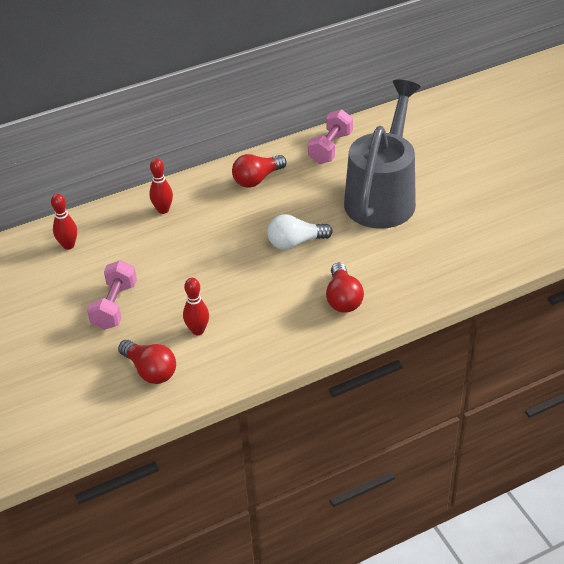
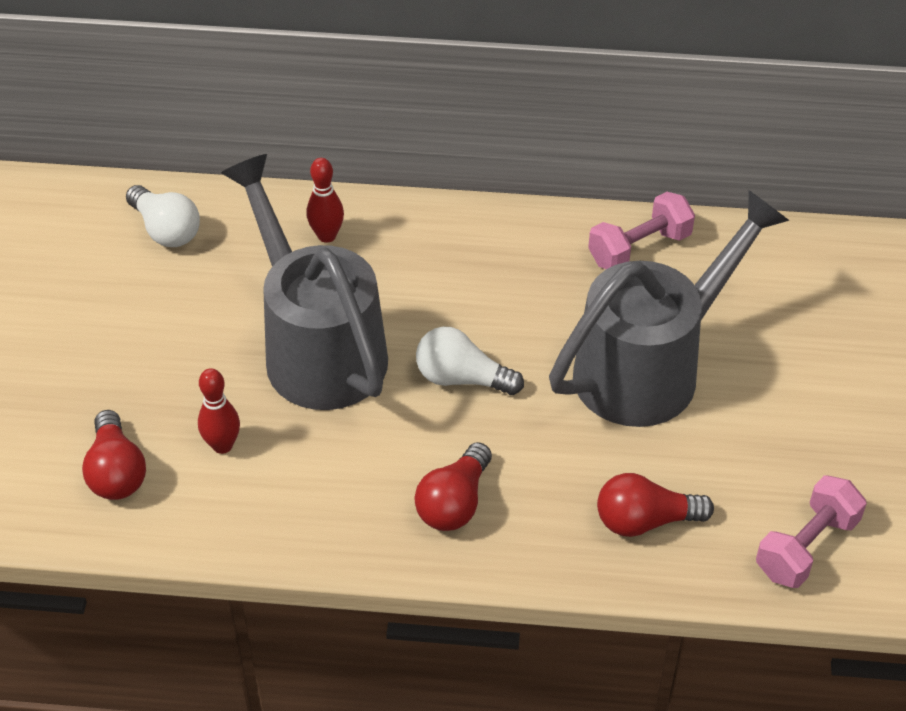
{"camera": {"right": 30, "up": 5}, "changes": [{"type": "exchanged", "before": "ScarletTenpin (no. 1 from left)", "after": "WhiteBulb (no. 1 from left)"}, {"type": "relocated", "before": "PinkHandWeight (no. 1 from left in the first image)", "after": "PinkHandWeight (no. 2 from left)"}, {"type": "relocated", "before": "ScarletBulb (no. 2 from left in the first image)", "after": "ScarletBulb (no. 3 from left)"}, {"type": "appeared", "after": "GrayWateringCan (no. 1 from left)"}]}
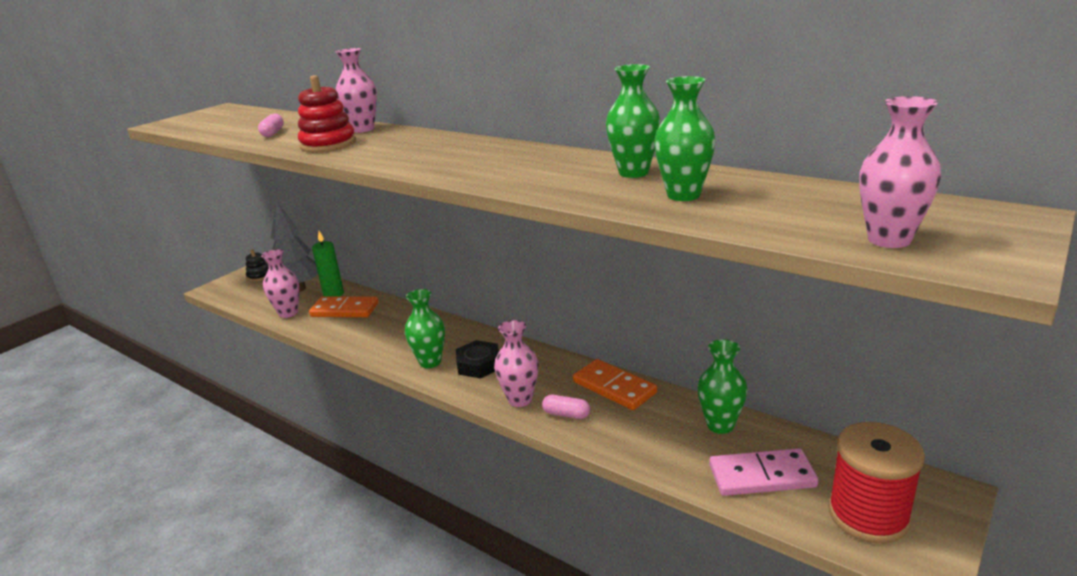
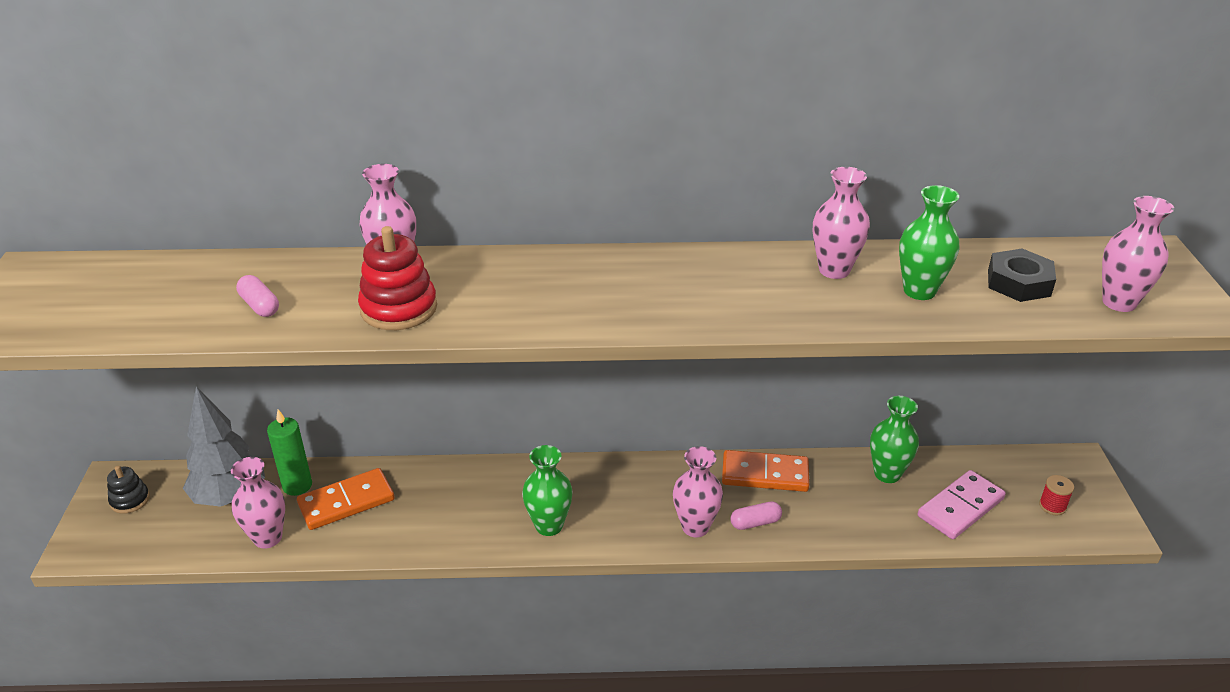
{"camera": {"right": -40, "up": 10}, "changes": [{"type": "relocated", "before": "EbonyHexNut"}, {"type": "colour", "before": "EmeraldTallVase (no. 2 from left)", "after": "PinkTallVase (no. 4 from left)"}, {"type": "size", "before": "ScarletReelOfThread", "scale": 0.41}]}
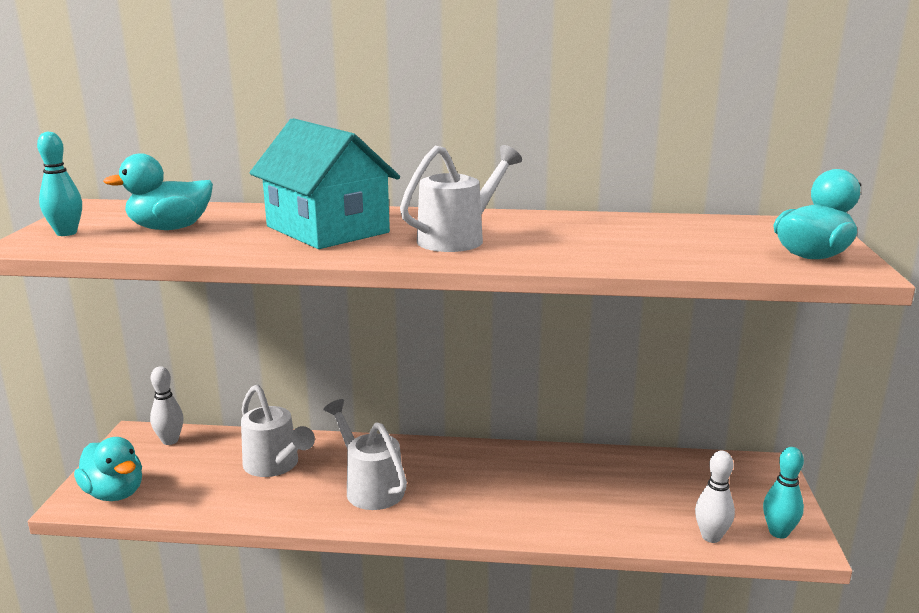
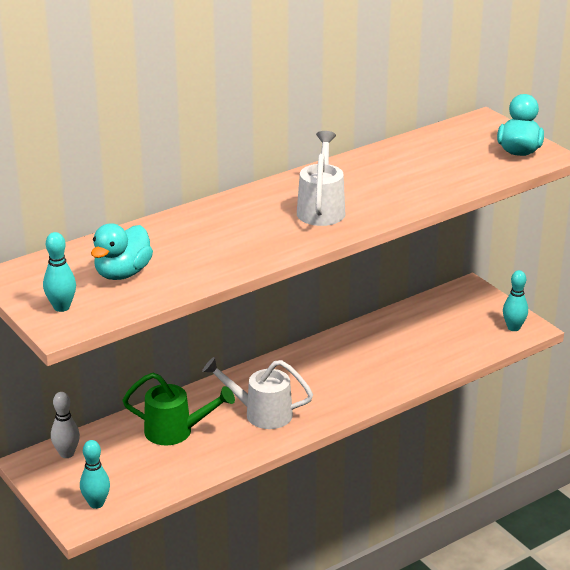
{"camera": {"right": -40, "up": 10}, "changes": [{"type": "exchanged", "before": "AquaDuck (no. 1 from left)", "after": "AquaTenpin (no. 2 from left)"}, {"type": "colour", "before": "WhiteWateringCan (no. 1 from left)", "after": "EmeraldWateringCan"}, {"type": "missing", "before": "AquaHouse"}, {"type": "missing", "before": "WhiteTenpin (no. 2 from left)"}]}
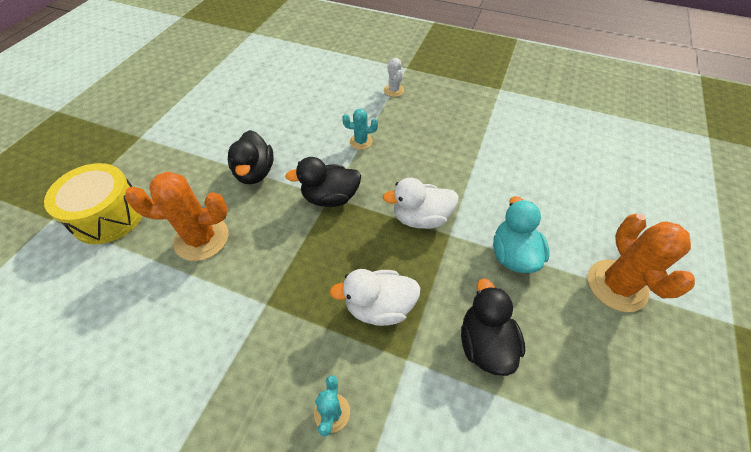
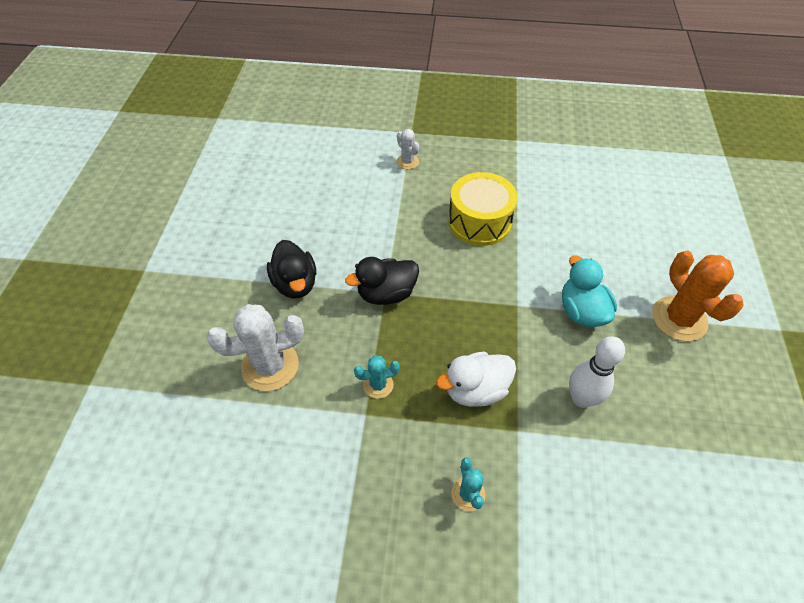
{"camera": {"right": -15, "up": 0}, "changes": [{"type": "relocated", "before": "YellowDrum"}, {"type": "colour", "before": "OrangeColouredSaguaroCactus (no. 1 from left)", "after": "WhiteSaguaroCactus (no. 1 from left)"}, {"type": "relocated", "before": "AquaSaguaroCactus (no. 2 from left in the first image)", "after": "AquaSaguaroCactus (no. 1 from left)"}, {"type": "missing", "before": "WhiteDuck (no. 2 from left)"}, {"type": "exchanged", "before": "EbonyDuck (no. 3 from left)", "after": "WhiteTenpin"}]}
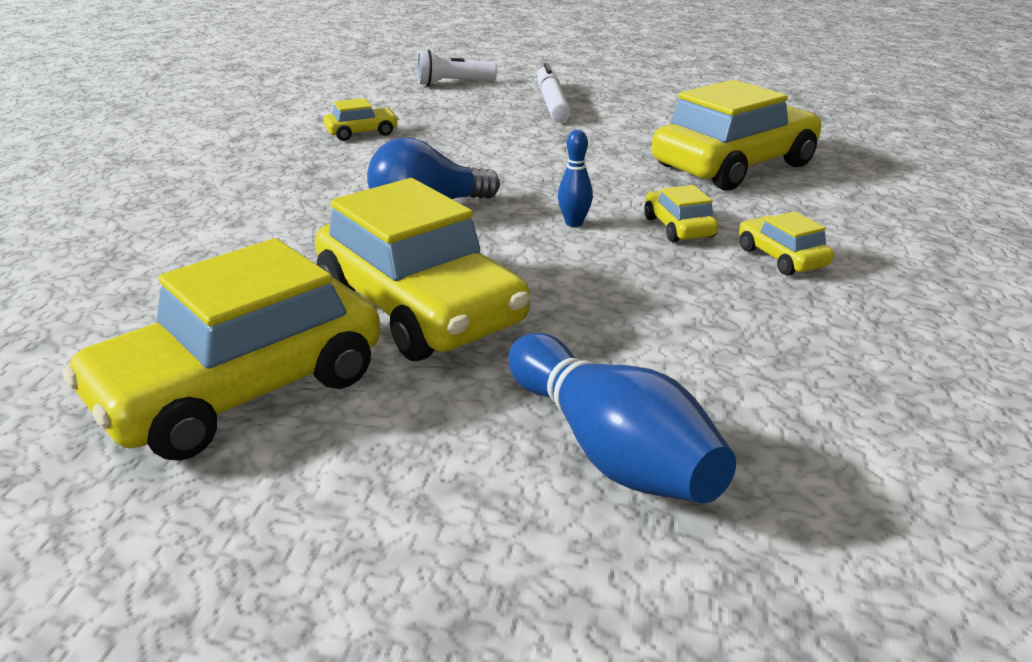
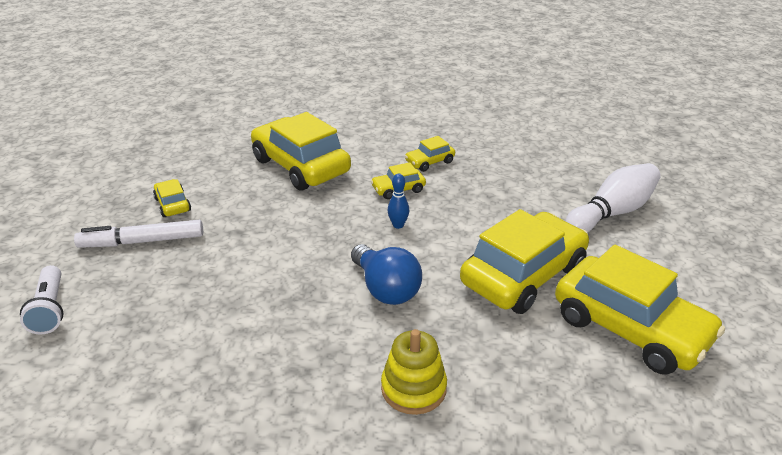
{"camera": {"right": -95, "up": 5}, "changes": [{"type": "relocated", "before": "YellowAutomobile (no. 2 from left in the first image)", "after": "YellowAutomobile (no. 1 from left)"}, {"type": "colour", "before": "RoyalBlueTenpin (no. 2 from left)", "after": "WhiteTenpin"}, {"type": "appeared", "after": "YellowStackingToy"}]}
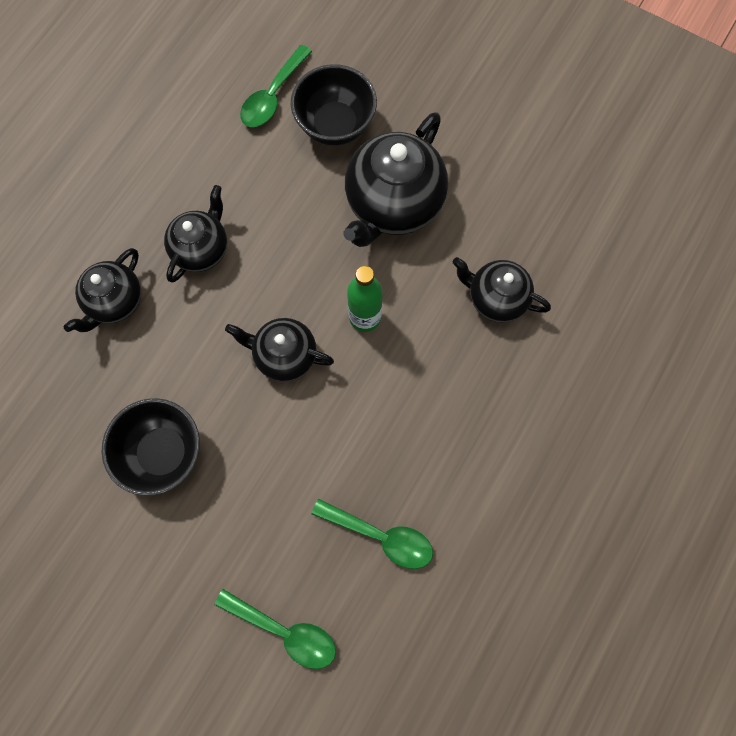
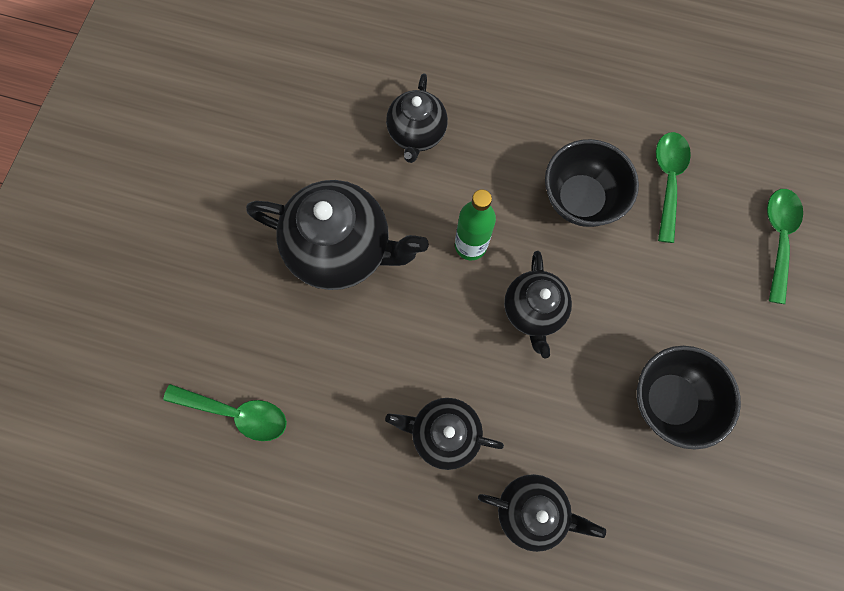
{"camera": {"right": -105, "up": 0}, "changes": [{"type": "relocated", "before": "EbonyServingBowl (no. 2 from left in the first image)", "after": "EbonyServingBowl (no. 1 from left)"}]}
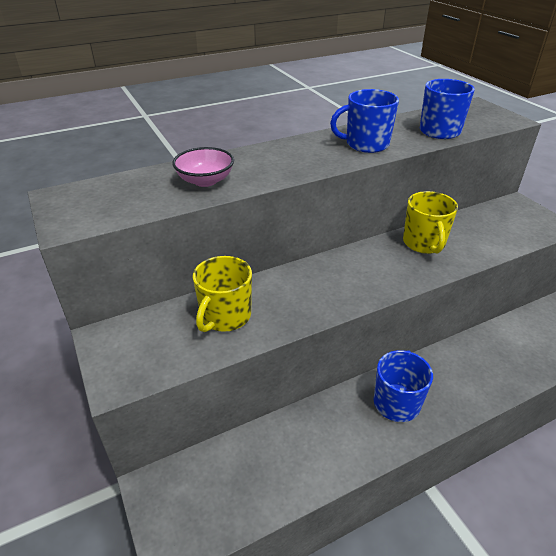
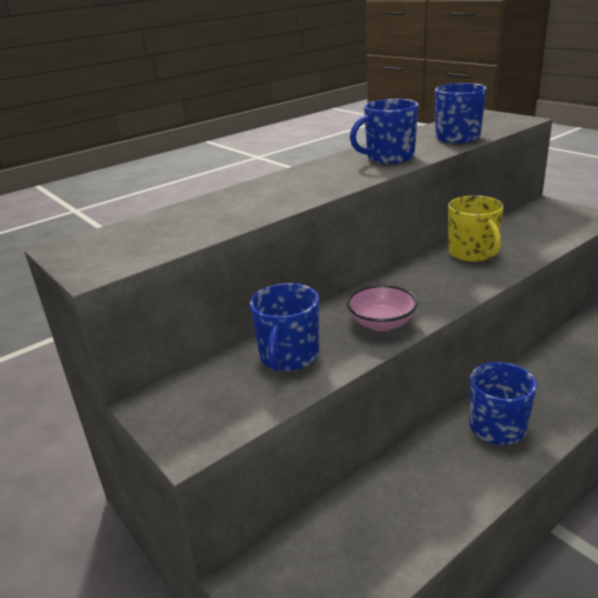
{"camera": {"right": -10, "up": -10}, "changes": [{"type": "relocated", "before": "PinkServingBowl"}, {"type": "colour", "before": "YellowMug (no. 1 from left)", "after": "RoyalBlueMug (no. 1 from left)"}]}
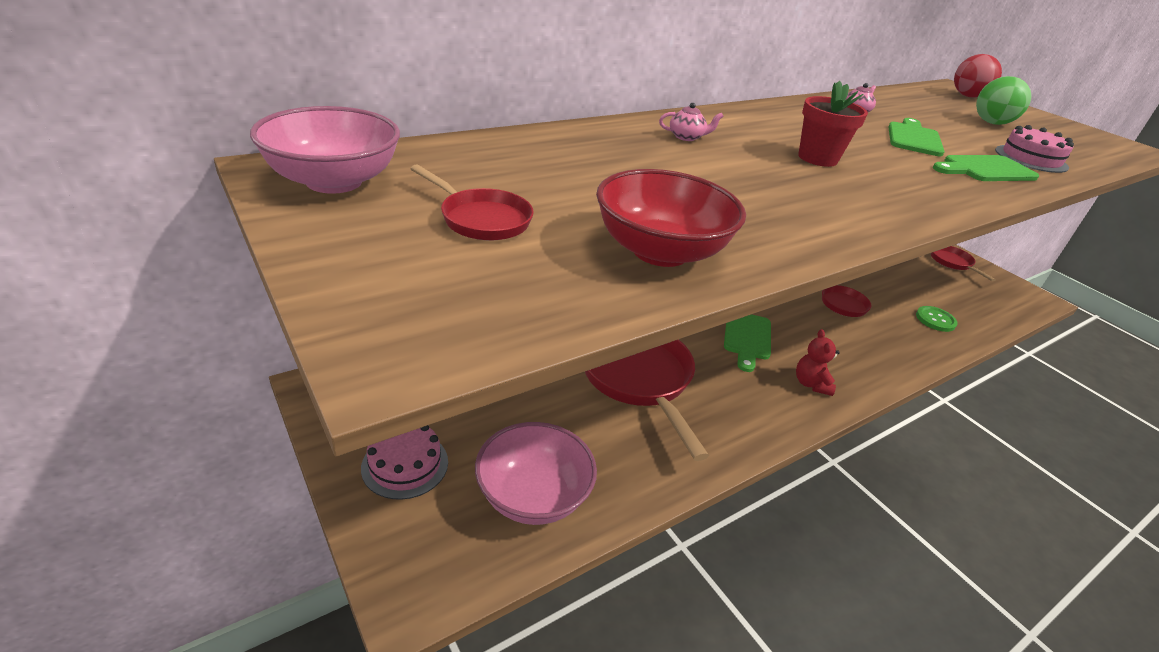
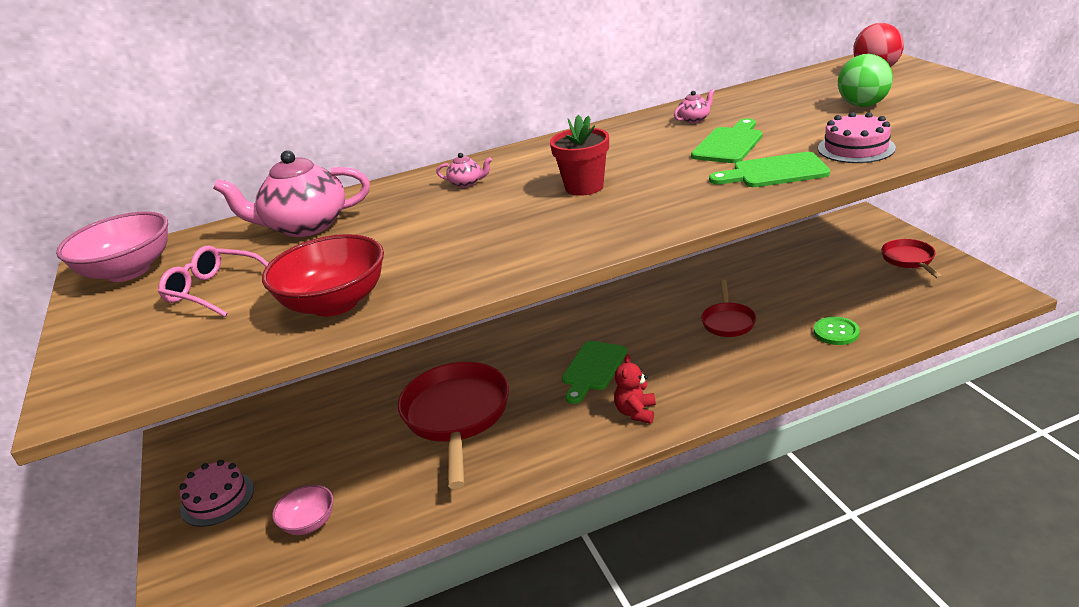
{"camera": {"right": 20, "up": -5}, "changes": [{"type": "exchanged", "before": "ScarletPan (no. 1 from left)", "after": "PinkEyeglasses"}, {"type": "size", "before": "PinkServingBowl (no. 2 from left)", "scale": 0.58}, {"type": "appeared", "after": "PinkTeapot (no. 1 from left)"}]}
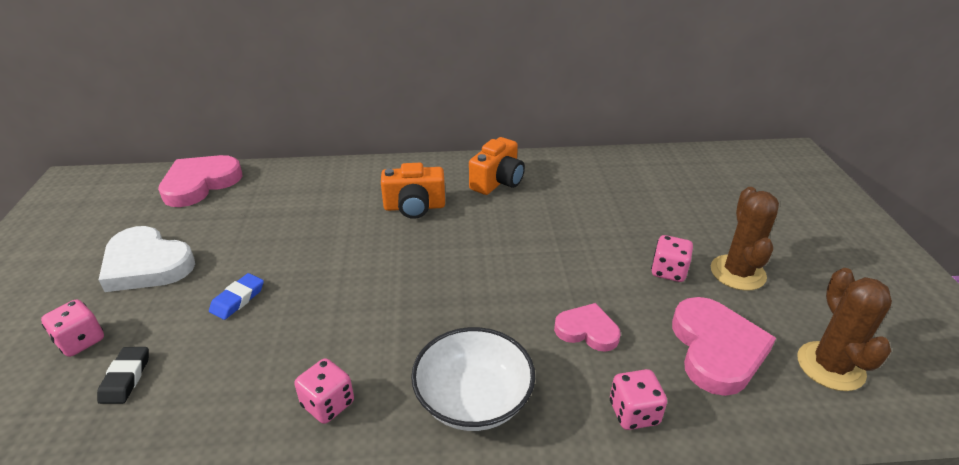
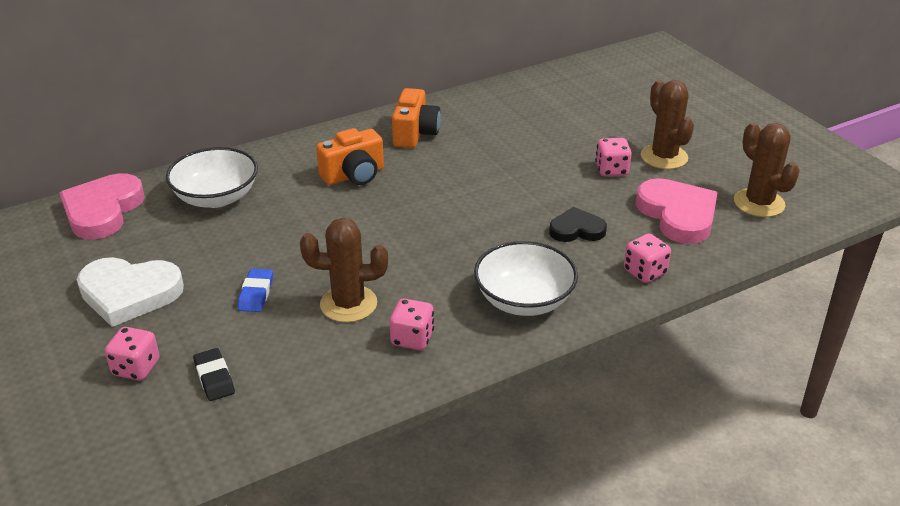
{"camera": {"right": -25, "up": 0}, "changes": [{"type": "colour", "before": "PinkLoveHeart (no. 2 from left)", "after": "EbonyLoveHeart"}, {"type": "appeared", "after": "WhiteServingBowl (no. 1 from left)"}, {"type": "appeared", "after": "DarkBrownSaguaroCactus (no. 1 from left)"}]}
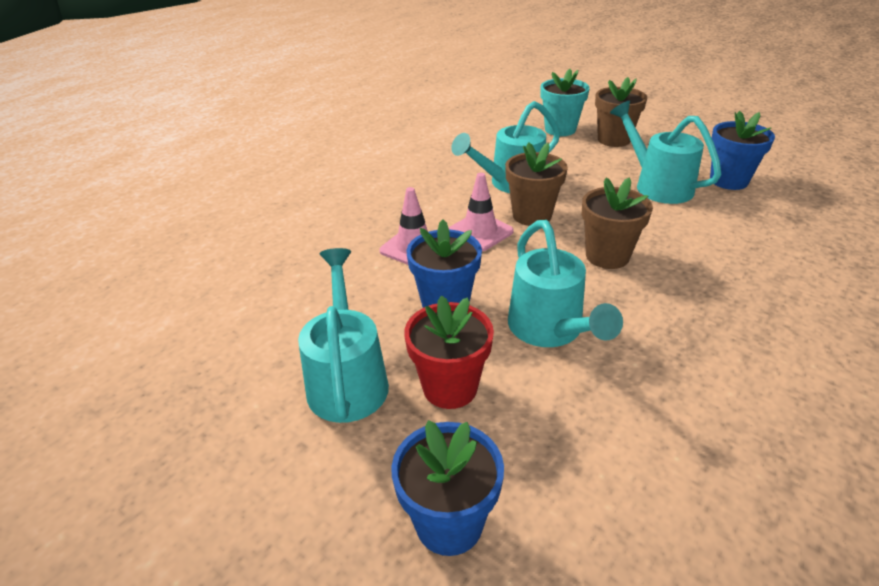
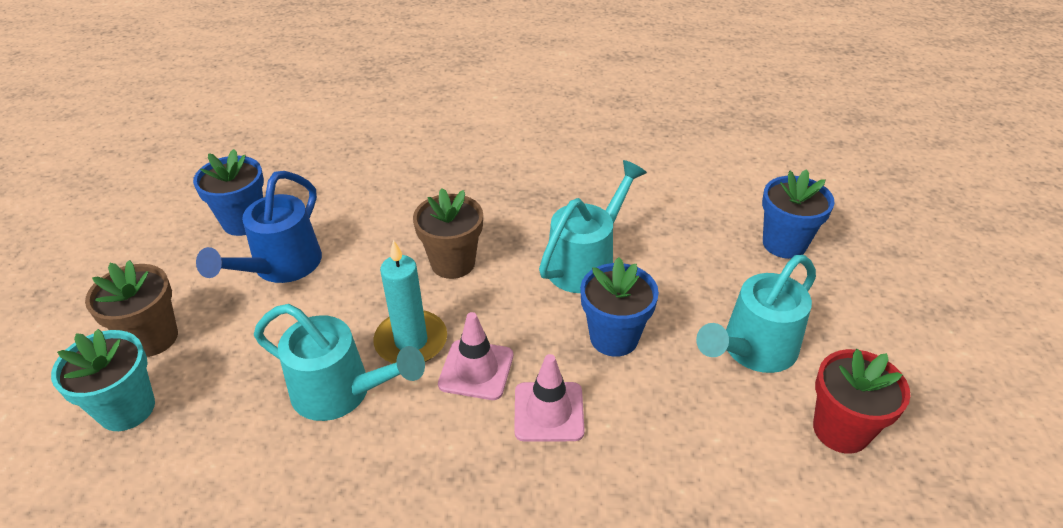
{"camera": {"right": -125, "up": 5}, "changes": [{"type": "relocated", "before": "ScarletPottedPlant"}, {"type": "exchanged", "before": "DarkBrownPottedPlant (no. 1 from left)", "after": "AquaWaxCandle"}, {"type": "colour", "before": "AquaWateringCan (no. 4 from left)", "after": "RoyalBlueWateringCan"}]}
